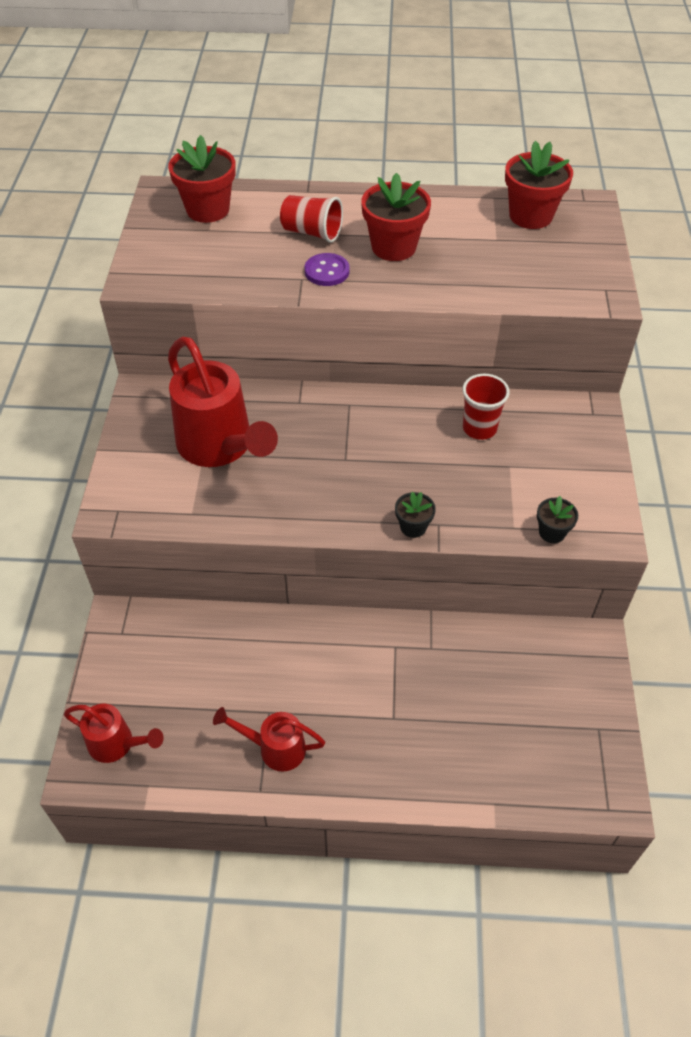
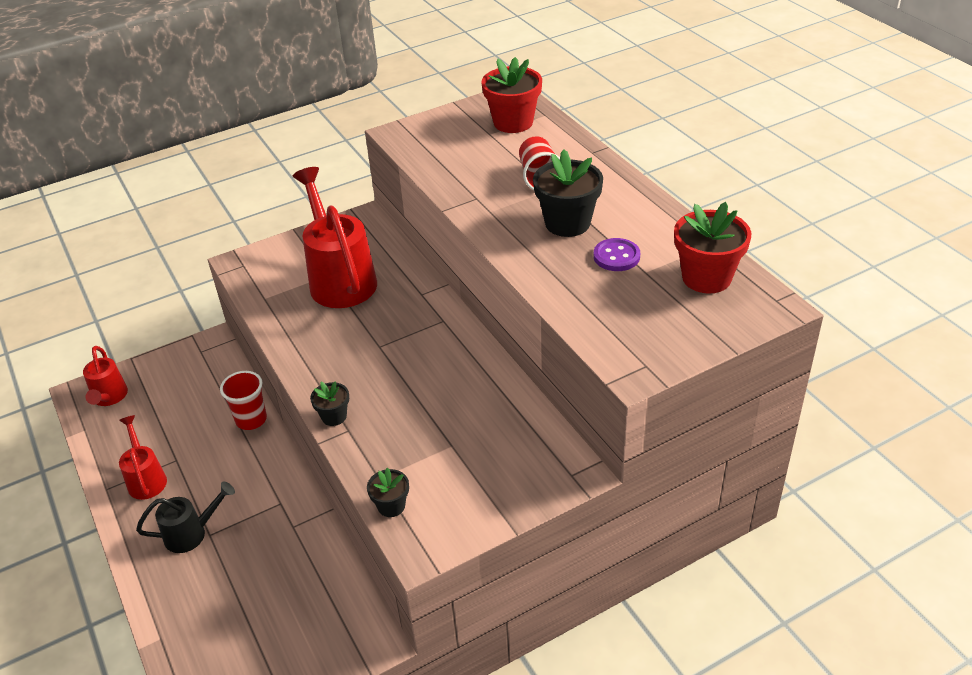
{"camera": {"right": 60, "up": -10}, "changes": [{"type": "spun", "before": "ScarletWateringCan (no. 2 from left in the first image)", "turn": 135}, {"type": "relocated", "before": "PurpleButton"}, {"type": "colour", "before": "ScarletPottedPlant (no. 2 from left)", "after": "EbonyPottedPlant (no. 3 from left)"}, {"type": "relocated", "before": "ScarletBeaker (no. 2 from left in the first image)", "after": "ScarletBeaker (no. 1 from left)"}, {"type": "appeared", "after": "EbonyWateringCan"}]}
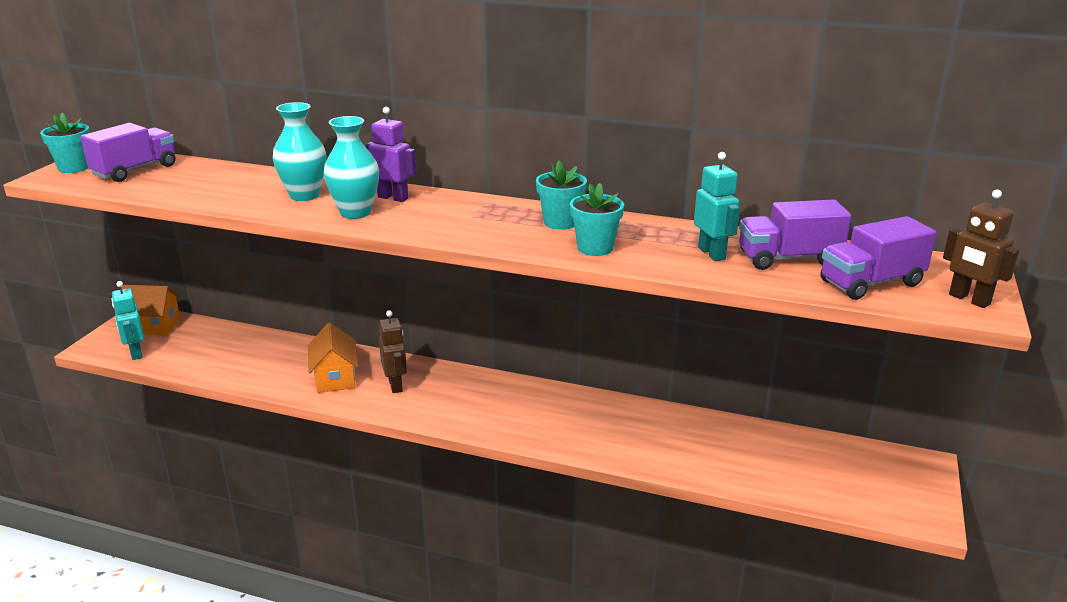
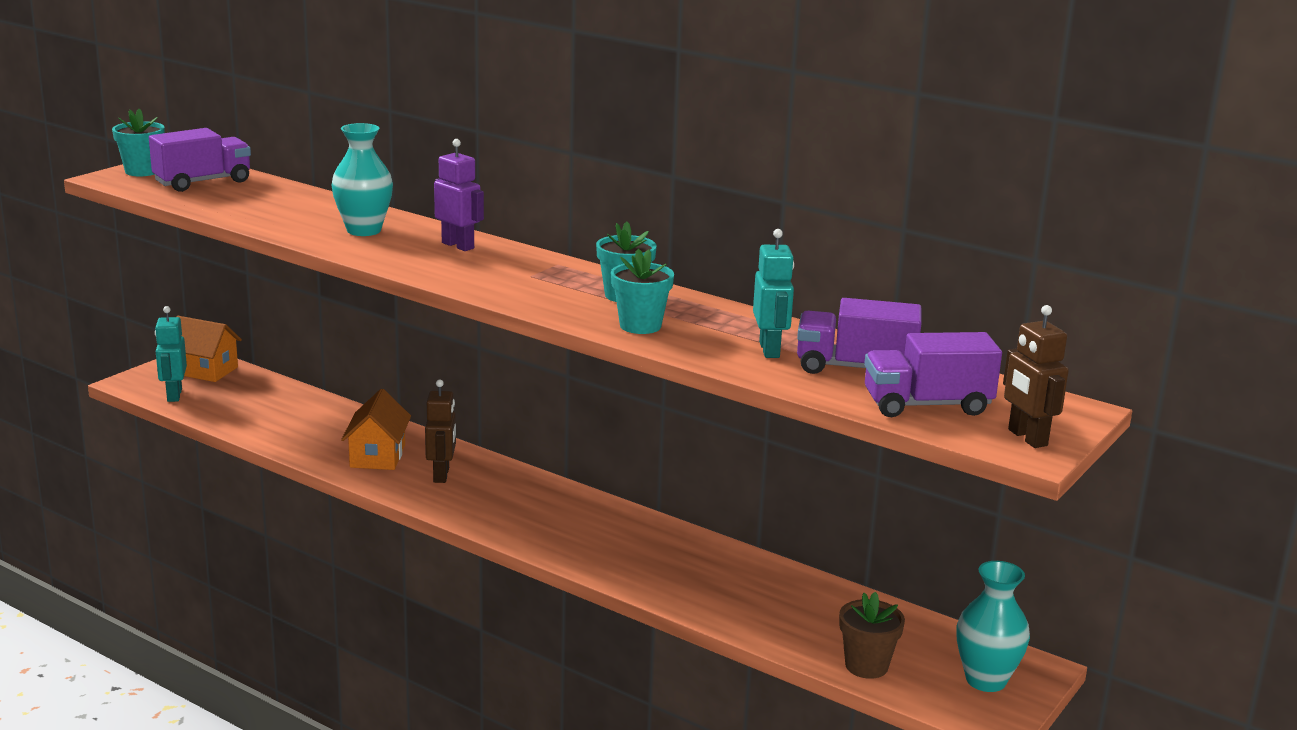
{"camera": {"right": 15, "up": -5}, "changes": [{"type": "relocated", "before": "AquaTallVase (no. 2 from left)"}, {"type": "appeared", "after": "DarkBrownPottedPlant"}]}
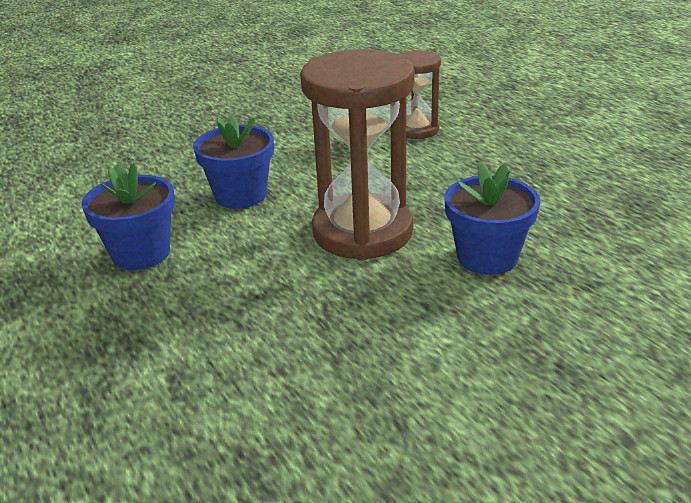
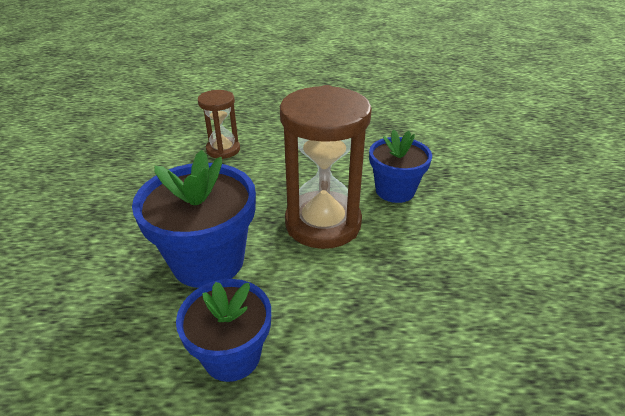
{"camera": {"right": -60, "up": 5}, "changes": [{"type": "size", "before": "RoyalBluePottedPlant (no. 2 from left in the first image)", "scale": 1.53}]}
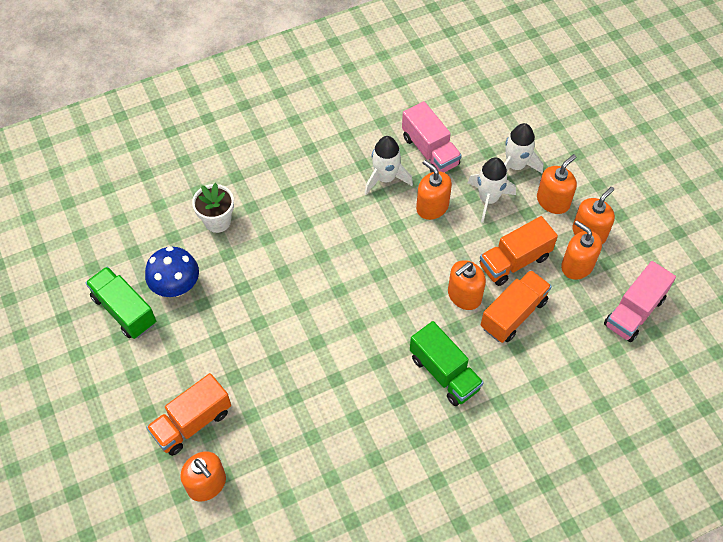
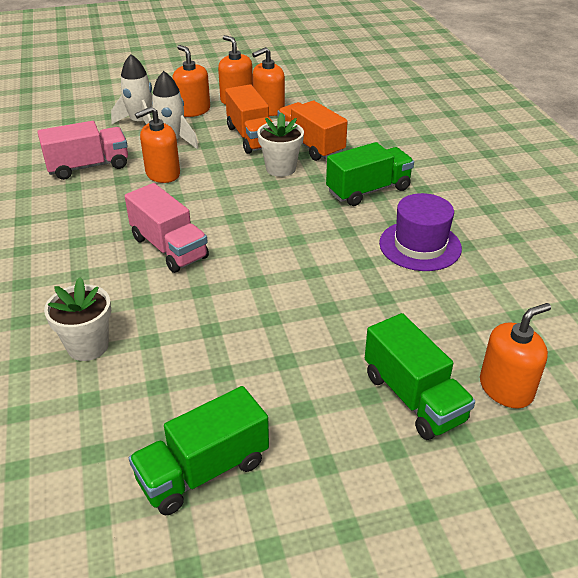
{"camera": {"right": -80, "up": -20}, "changes": [{"type": "missing", "before": "RoyalBlueMushroom"}, {"type": "colour", "before": "OrangeColouredLorry (no. 1 from left)", "after": "EmeraldLorry (no. 3 from left)"}, {"type": "missing", "before": "WhiteSpaceship (no. 1 from left)"}, {"type": "exchanged", "before": "OrangeColouredPumpBottle (no. 3 from left)", "after": "WhitePottedPlant (no. 2 from left)"}, {"type": "relocated", "before": "PinkLorry (no. 2 from left)"}, {"type": "appeared", "after": "PurpleTopHat"}]}
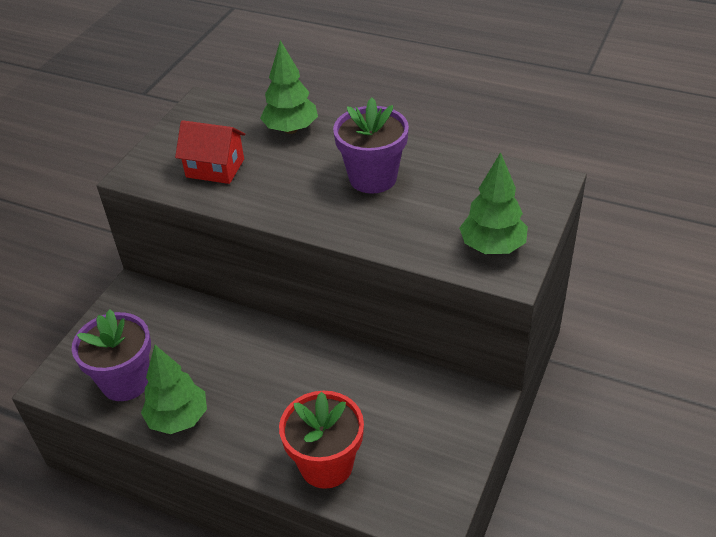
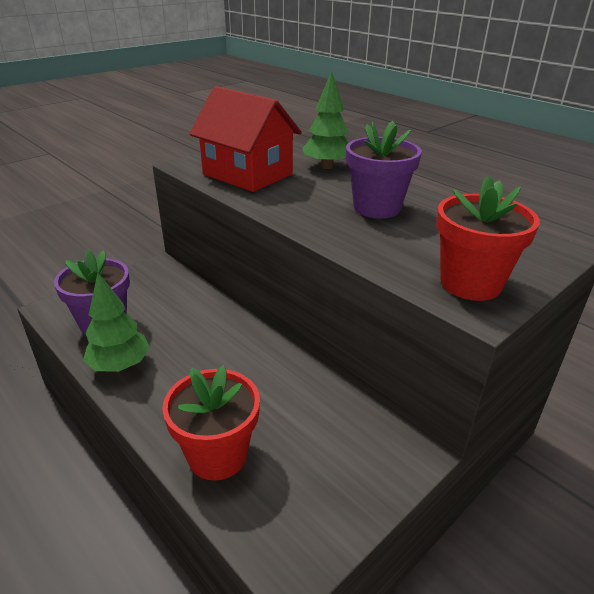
{"camera": {"right": 20, "up": -10}, "changes": [{"type": "size", "before": "ScarletHouse", "scale": 1.64}, {"type": "exchanged", "before": "EmeraldTree (no. 3 from left)", "after": "ScarletPottedPlant (no. 2 from left)"}]}
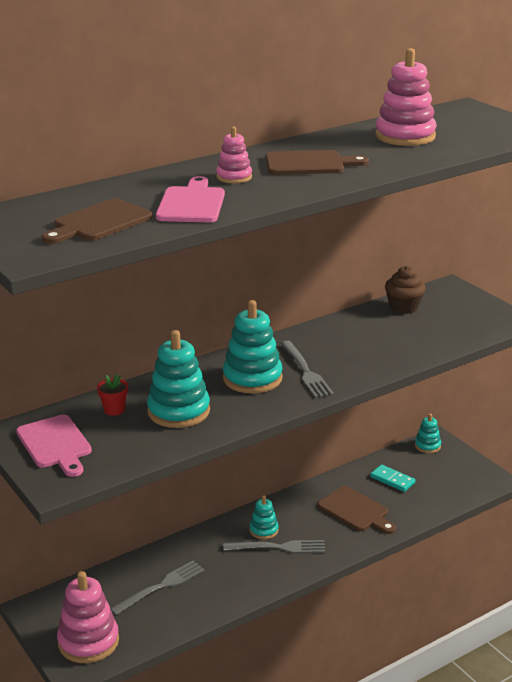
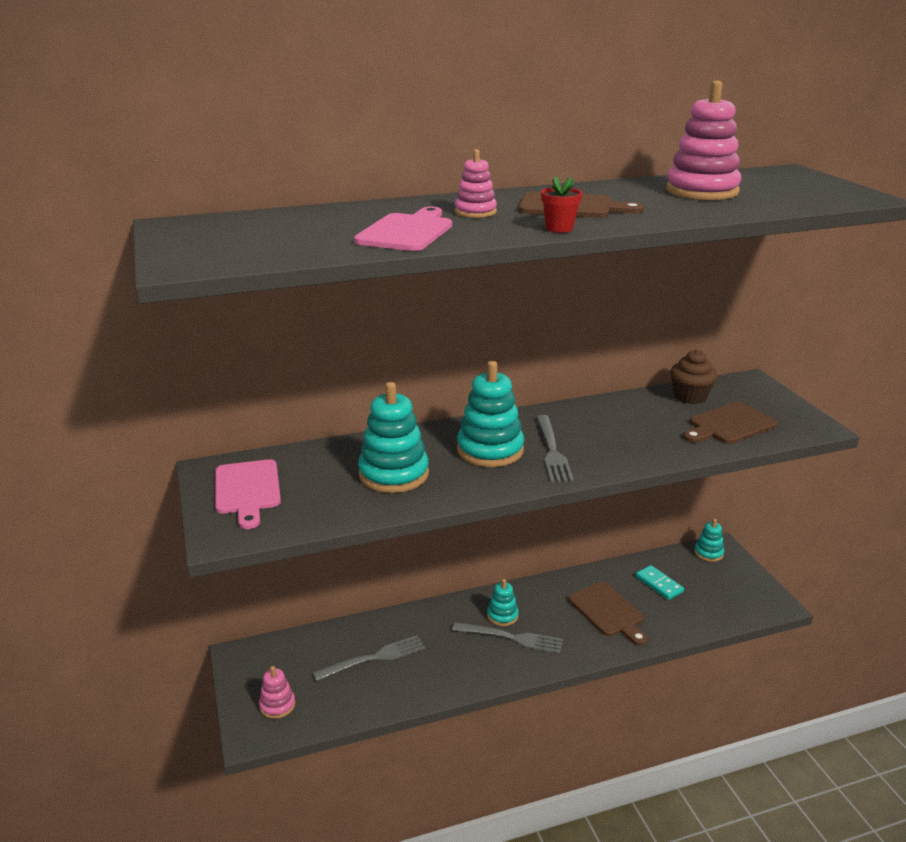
{"camera": {"right": 15, "up": 0}, "changes": [{"type": "relocated", "before": "DarkBrownChoppingBoard (no. 1 from left in the first image)", "after": "DarkBrownChoppingBoard (no. 3 from left)"}, {"type": "size", "before": "PinkStackingToy (no. 1 from left)", "scale": 0.54}, {"type": "relocated", "before": "ScarletPottedPlant"}]}
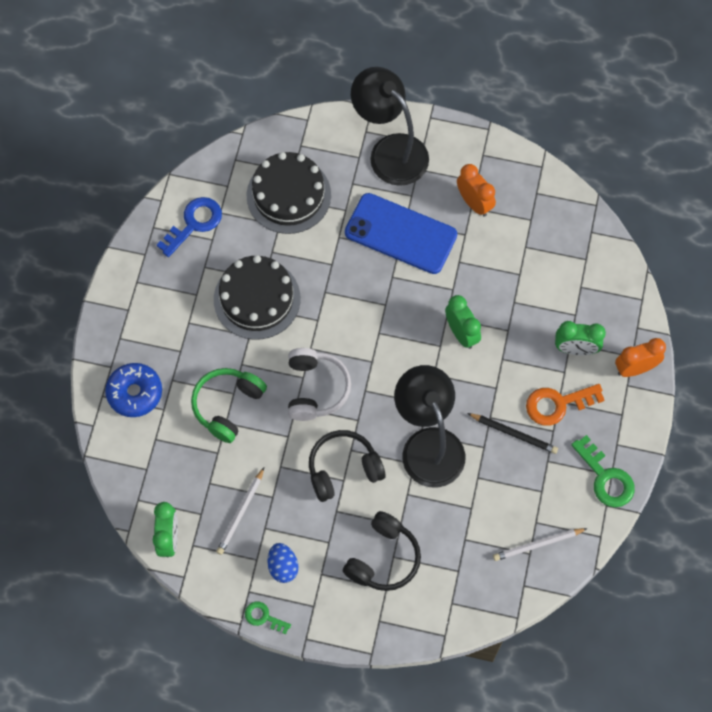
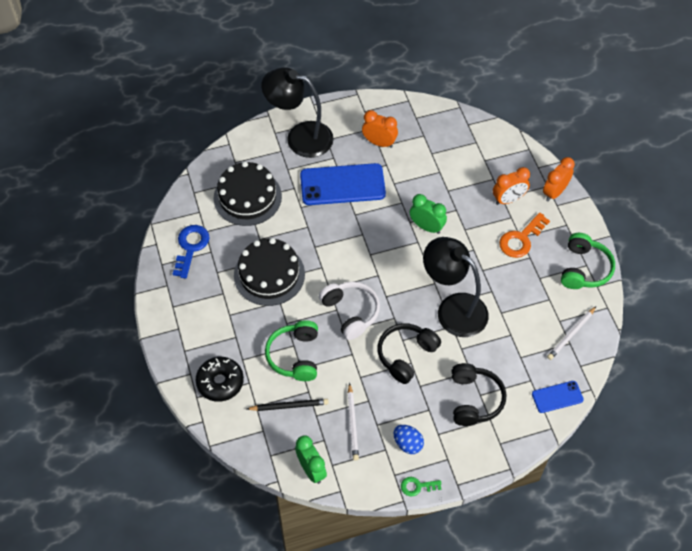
{"camera": {"right": -30, "up": -10}, "changes": [{"type": "colour", "before": "RoyalBlueDonut", "after": "EbonyDonut"}, {"type": "relocated", "before": "EbonyPencil"}, {"type": "colour", "before": "EmeraldAlarmClock (no. 3 from left)", "after": "OrangeColouredAlarmClock (no. 2 from left)"}, {"type": "exchanged", "before": "EmeraldDoorKey (no. 2 from left)", "after": "EmeraldHeadset (no. 2 from left)"}, {"type": "appeared", "after": "RoyalBluePhone (no. 2 from left)"}]}
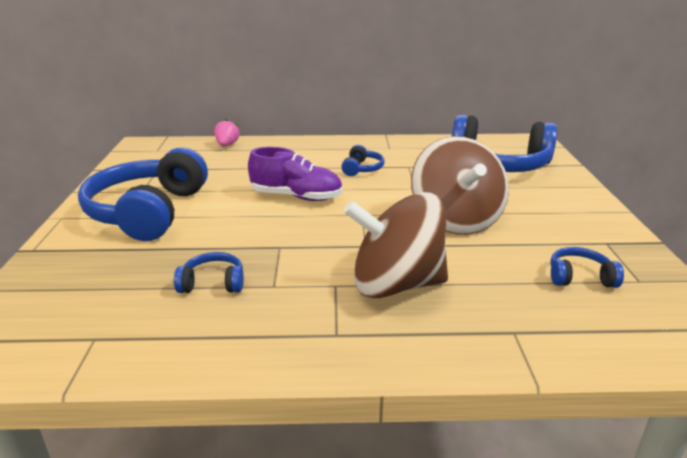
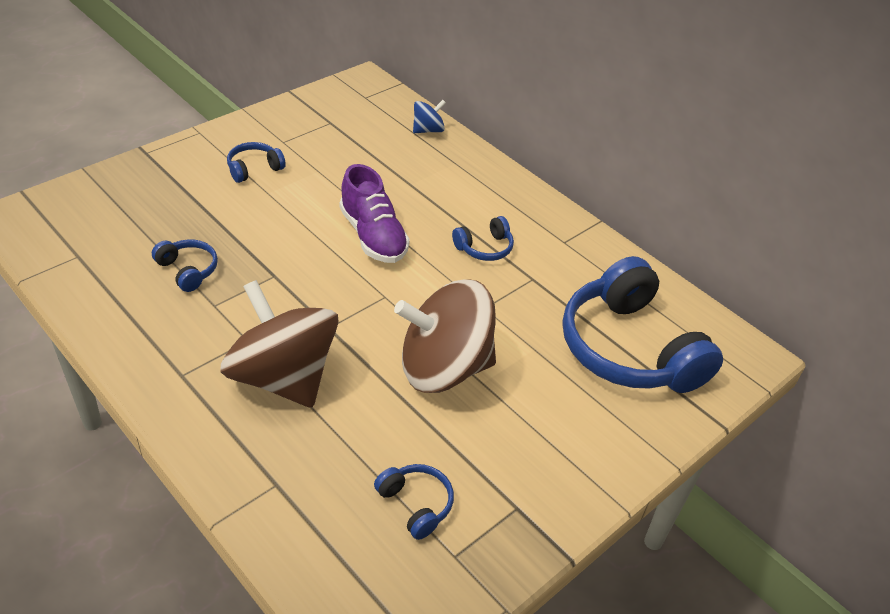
{"camera": {"right": 45, "up": 15}, "changes": [{"type": "size", "before": "RoyalBlueHeadset (no. 1 from left in the first image)", "scale": 0.43}, {"type": "exchanged", "before": "PinkStrawberry", "after": "RoyalBlueToyTop"}, {"type": "spun", "before": "DarkBrownToyTop (no. 2 from left)", "turn": 45}]}
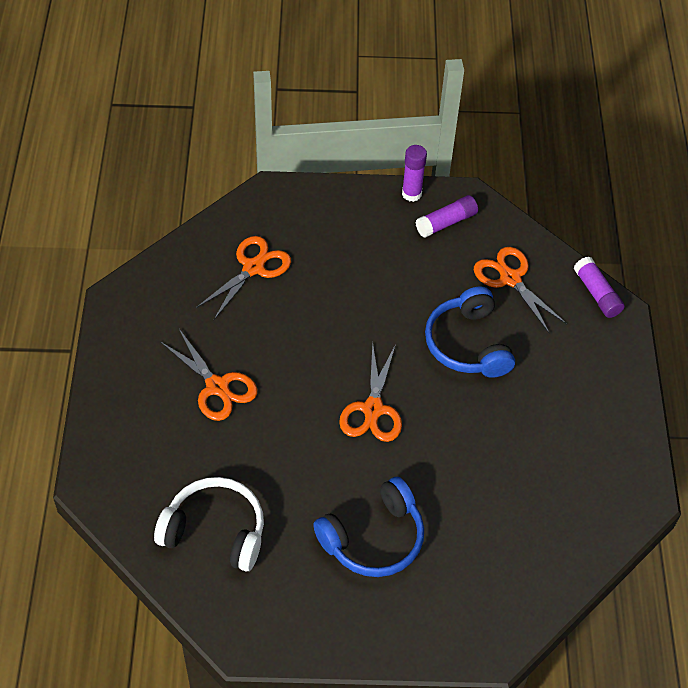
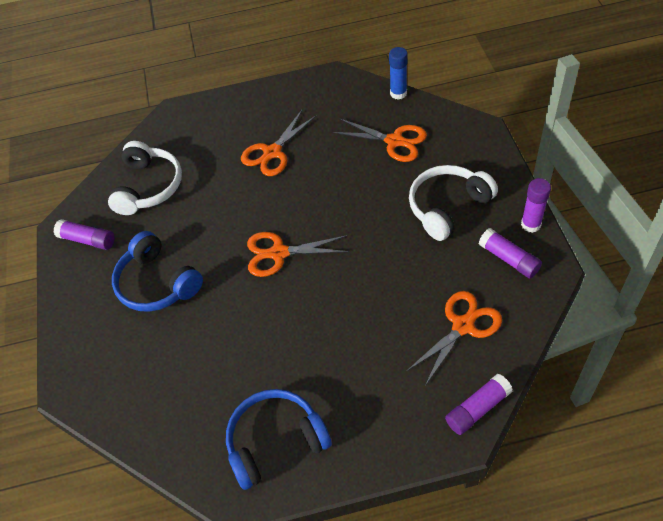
{"camera": {"right": 85, "up": 0}, "changes": [{"type": "relocated", "before": "RoyalBlueHeadset (no. 2 from left)"}, {"type": "appeared", "after": "PurpleGlueStick (no. 1 from left)"}, {"type": "appeared", "after": "RoyalBlueGlueStick"}, {"type": "appeared", "after": "WhiteHeadset (no. 2 from left)"}]}
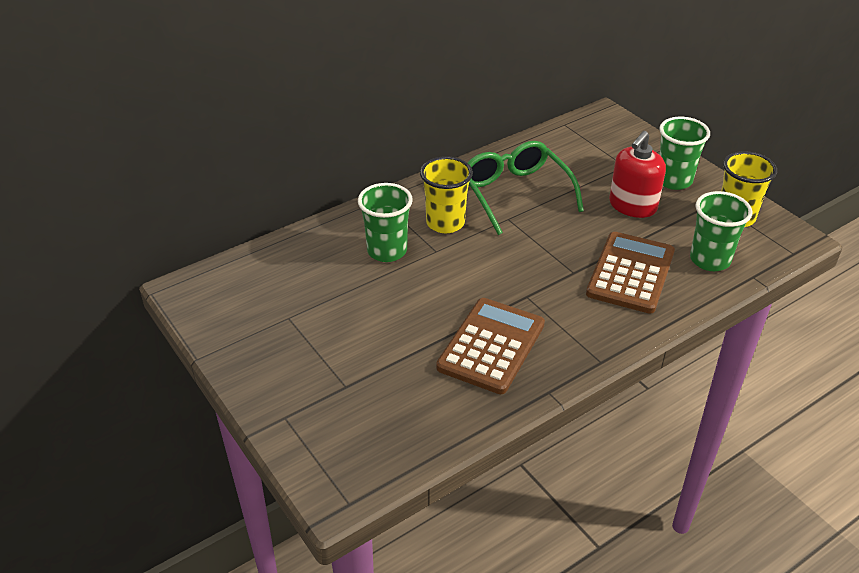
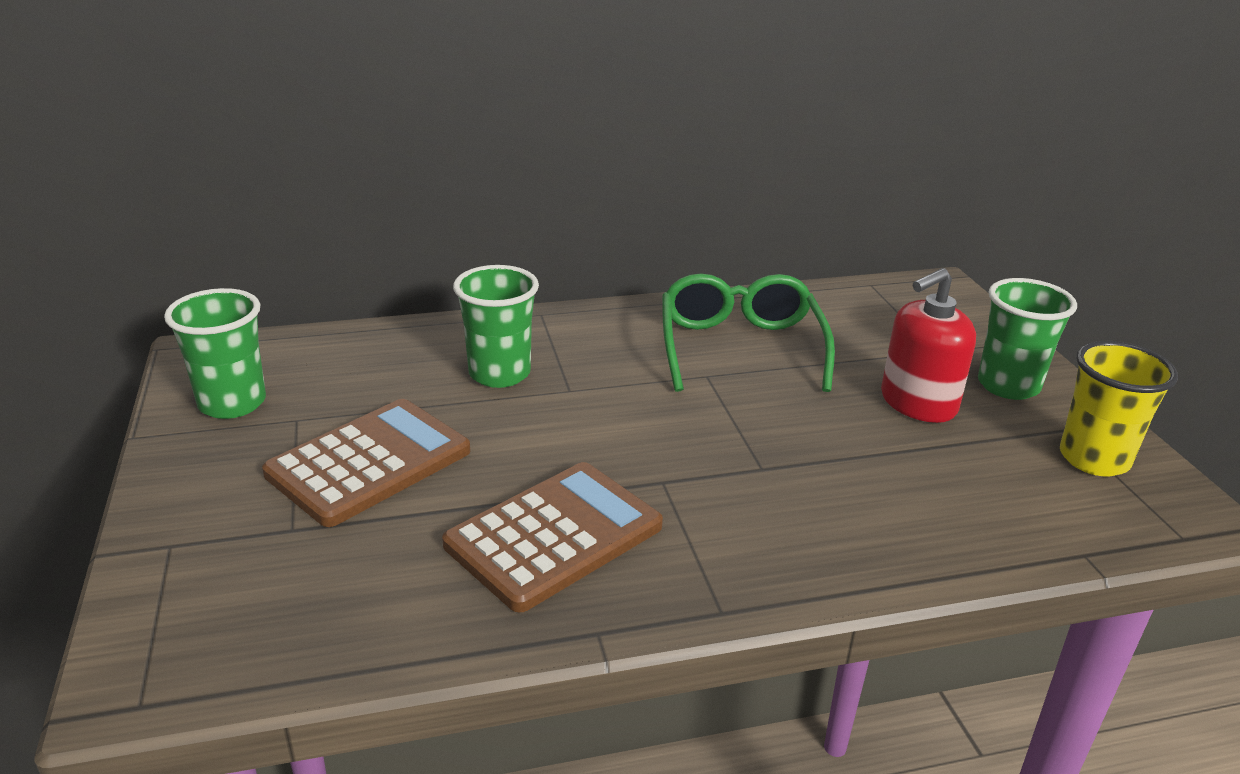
{"camera": {"right": 20, "up": -10}, "changes": [{"type": "missing", "before": "YellowBeaker (no. 1 from left)"}, {"type": "relocated", "before": "DarkBrownCalculator (no. 2 from left in the first image)", "after": "DarkBrownCalculator (no. 1 from left)"}, {"type": "relocated", "before": "EmeraldBeaker (no. 3 from left in the first image)", "after": "EmeraldBeaker (no. 1 from left)"}]}
